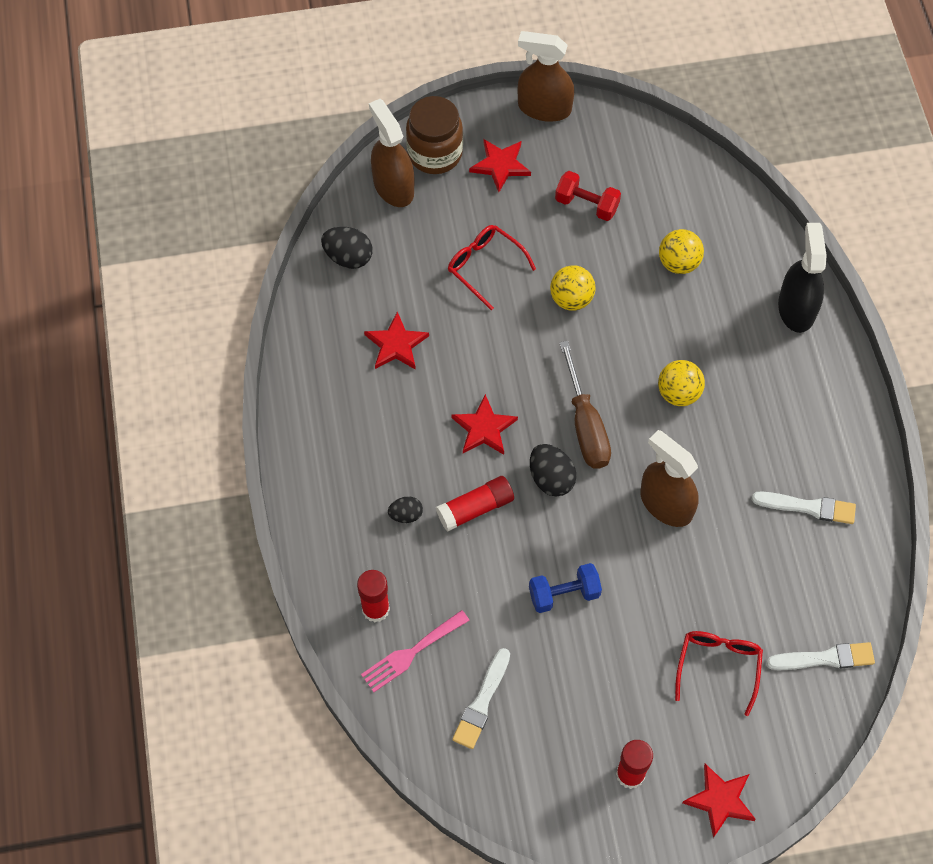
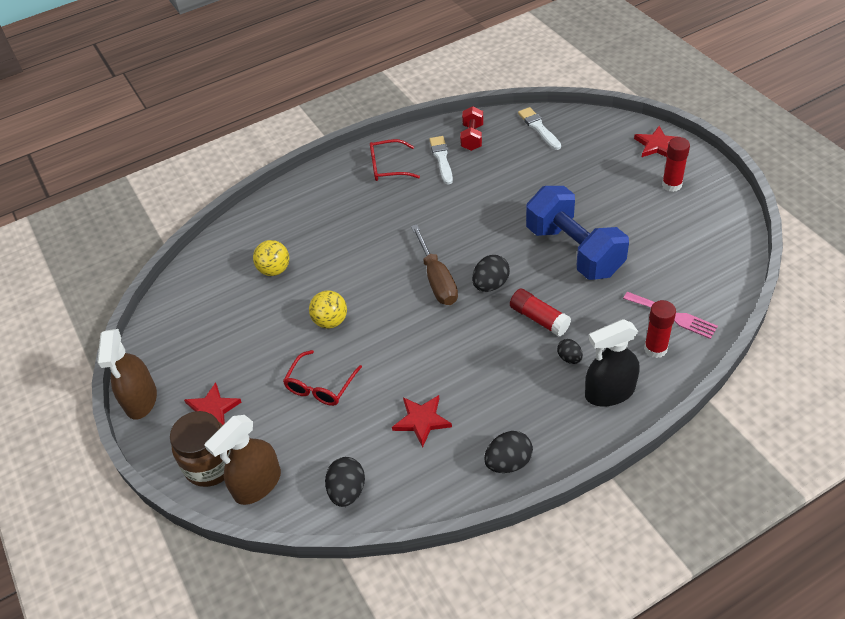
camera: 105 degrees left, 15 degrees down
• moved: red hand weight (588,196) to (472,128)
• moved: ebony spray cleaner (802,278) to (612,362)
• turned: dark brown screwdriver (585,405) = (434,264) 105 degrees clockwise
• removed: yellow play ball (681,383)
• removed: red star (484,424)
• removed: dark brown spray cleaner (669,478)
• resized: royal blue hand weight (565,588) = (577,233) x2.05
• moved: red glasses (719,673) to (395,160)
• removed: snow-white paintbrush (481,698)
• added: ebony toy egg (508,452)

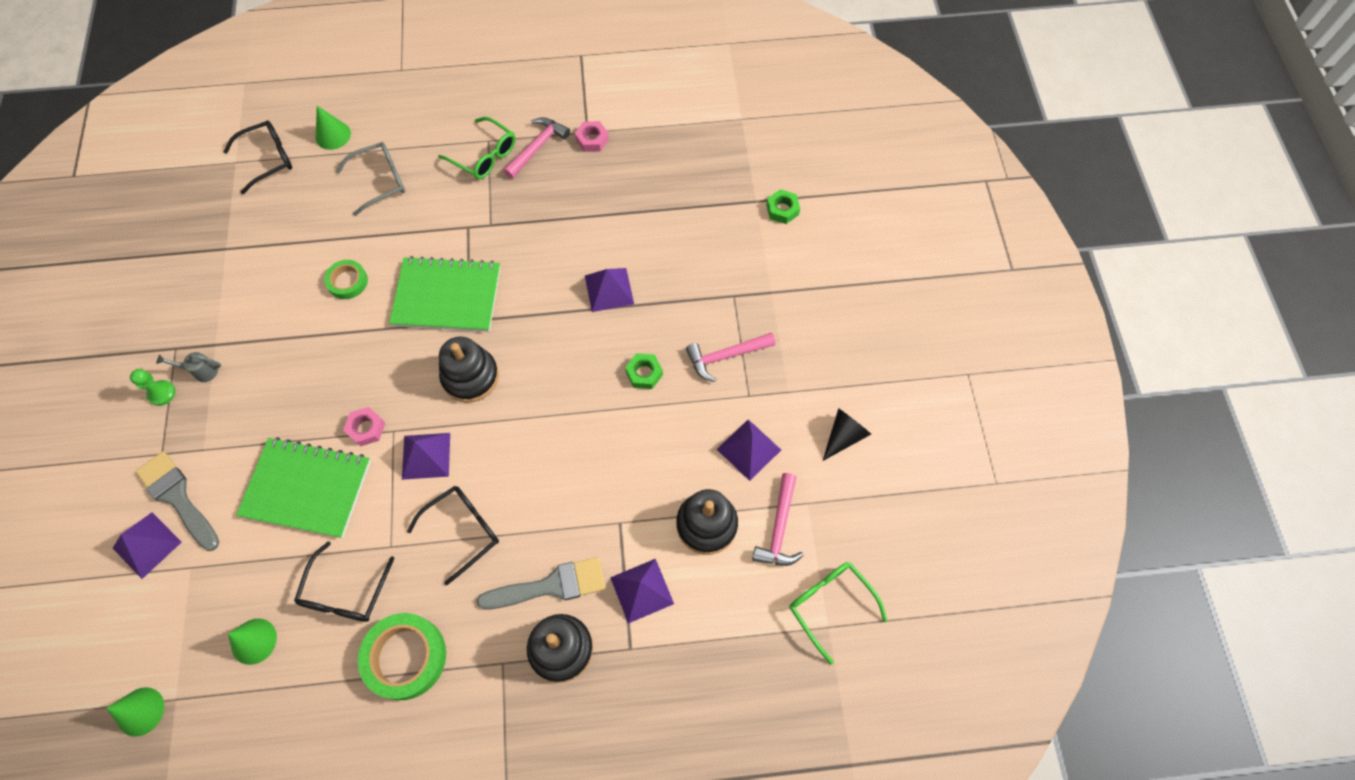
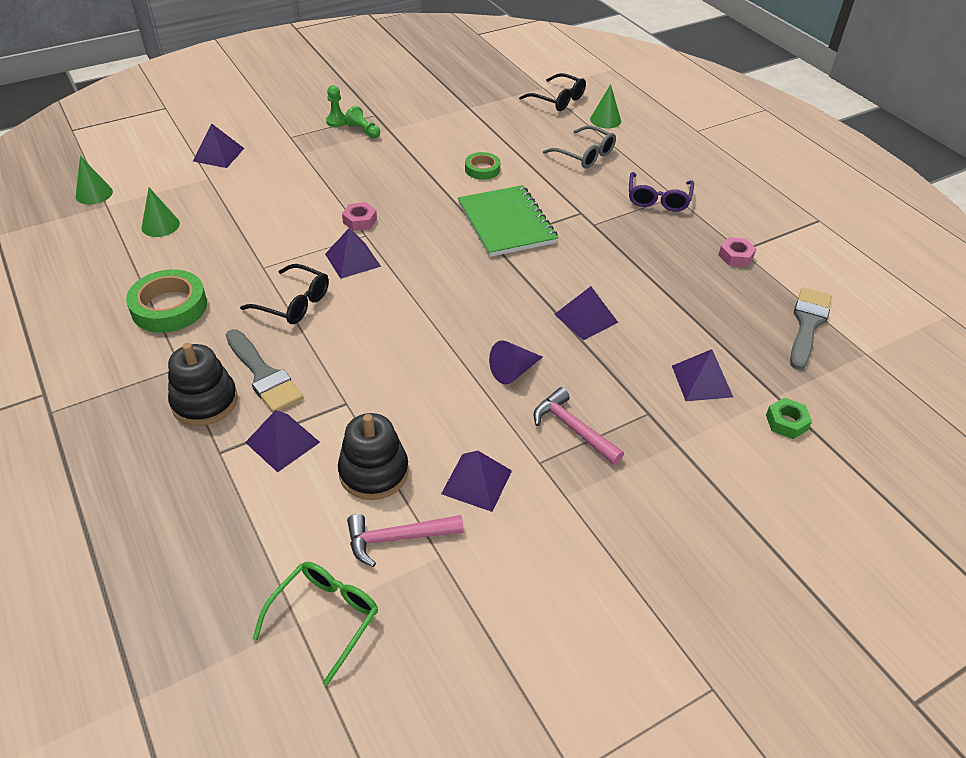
camera: 65 degrees right, 20 degrees down
• recoloured: leaf-green glasses (476,148) to royal purple glasses (661,192)
• removed: rose-pink hammer (537,148)
• removed: ebony ring stacker (469,369)
• replaced: gray watering pot (188,367) to leaf-green pawn (362,122)
• replaced: leaf-green hexagon nut (644,371) to royal purple cone shape (515,362)
• removed: ebony cone shape (847,434)
• removed: leaf-green notebook (303,487)
• moved: gray paintbrush (177,501) to (811,328)
• removed: ebony glasses (344,581)
• added: royal purple pyramid shape (702,375)

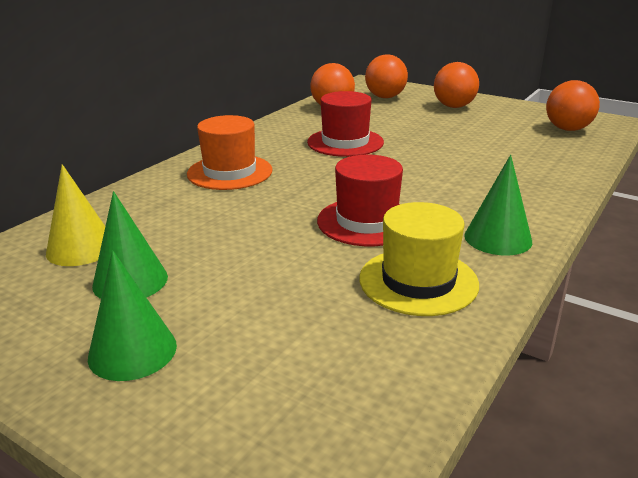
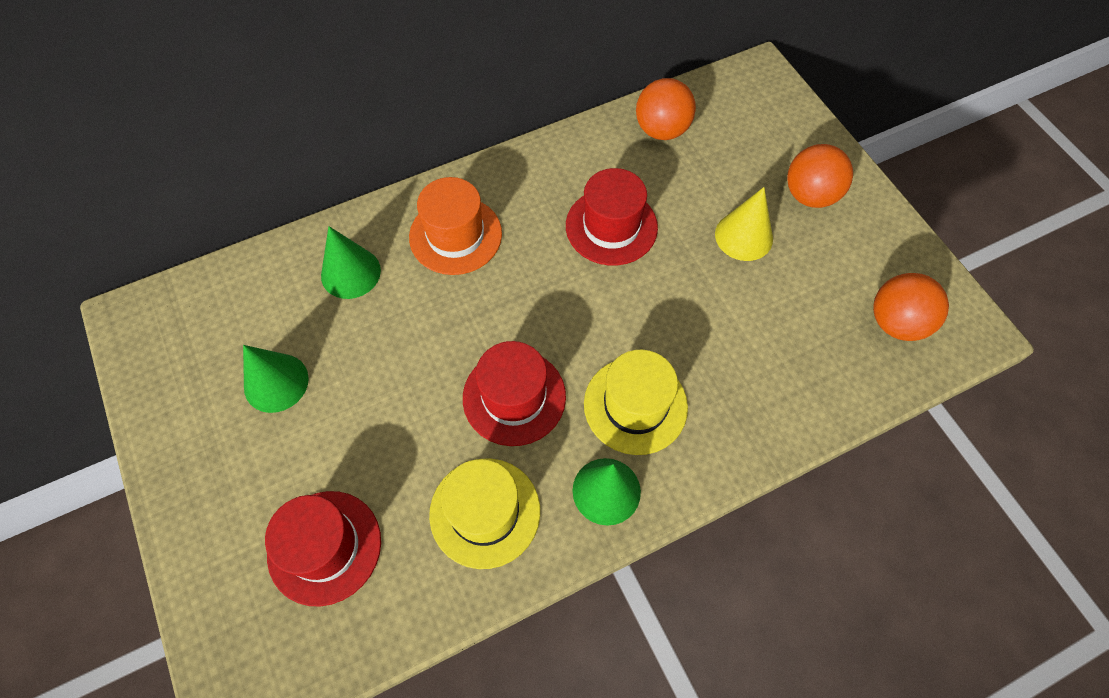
camera: 30 degrees right, 35 degrees up
• removed: orange play ball (386,76)
• moved: yellow cone shape (75,215) to (744,224)
• moved: leaf-green cone shape (132,316) to (351,262)
• added: yellow hat (636,402)
• added: red hat (323,549)

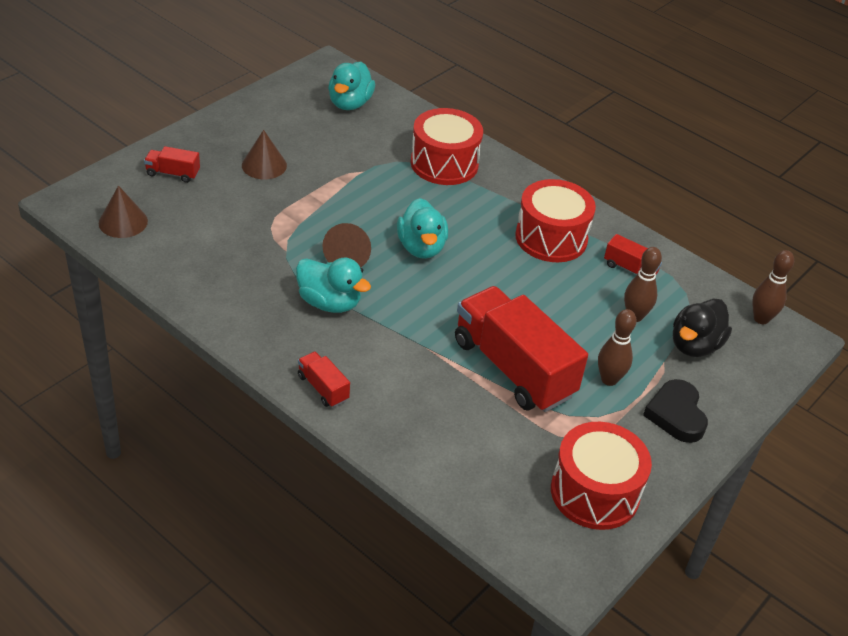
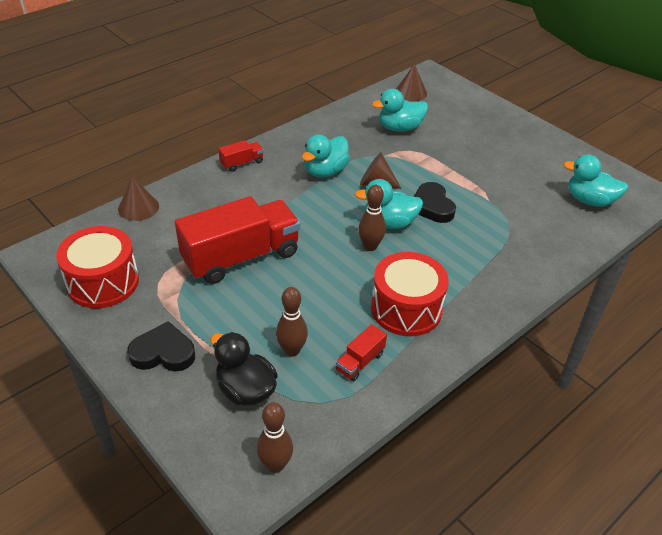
camera: 100 degrees right, 0 degrees up
• removed: red drum (447,146)
• moved: dark brown cone shape (264,154) to (138,198)
• removed: red truck (172,164)
• moved: dark brown tenpin (617,347) to (372,218)
• added: aqua duck (400,110)
• added: ebony love heart (435,202)

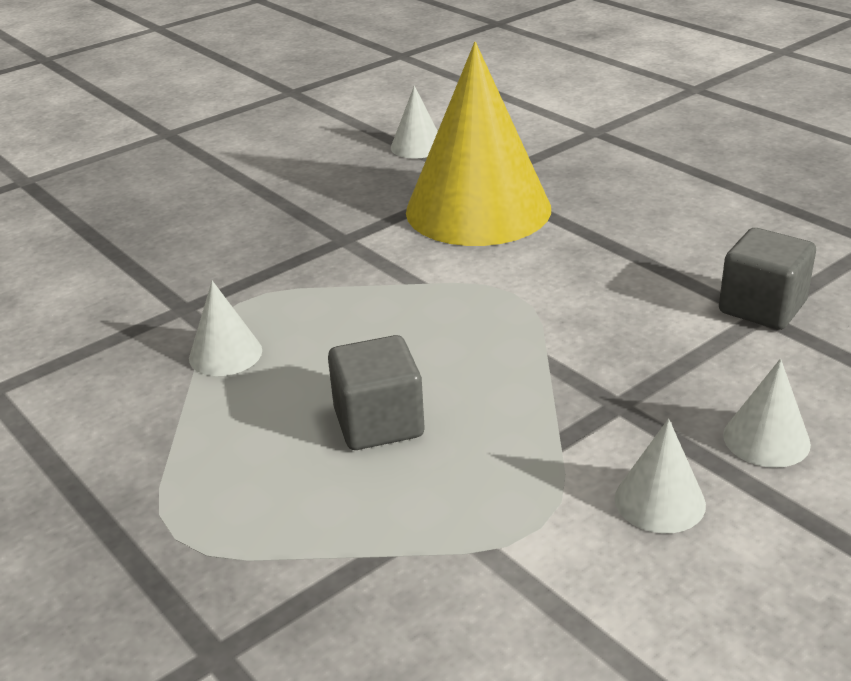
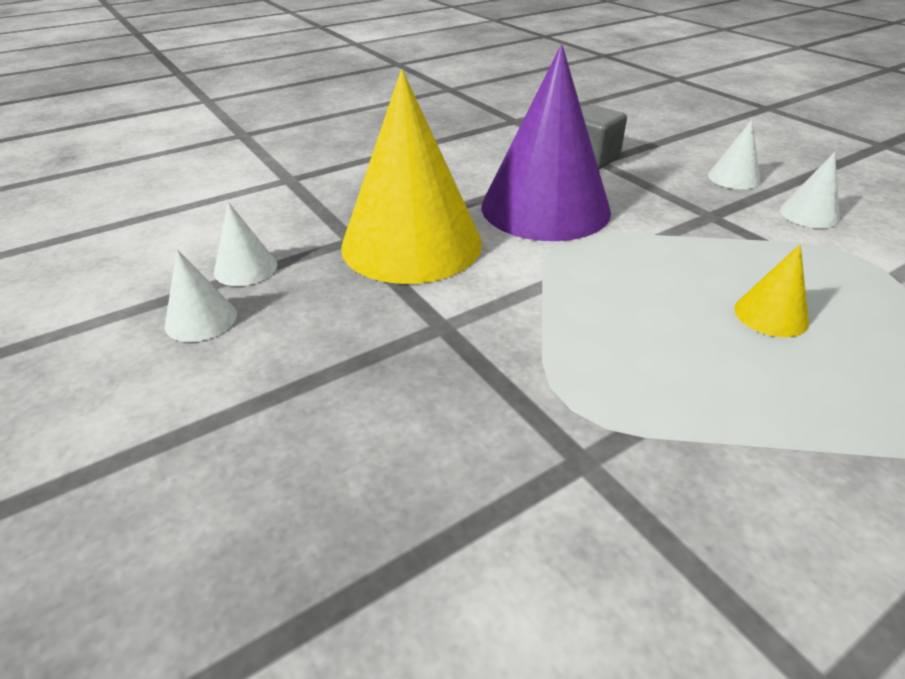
camera: 85 degrees left, 5 degrees up
• moved: snow-white cone shape (225,328) to (201,295)
• replaced: gray block (376,392) to yellow cone shape (771,290)
• added: royal purple cone shape (546,142)

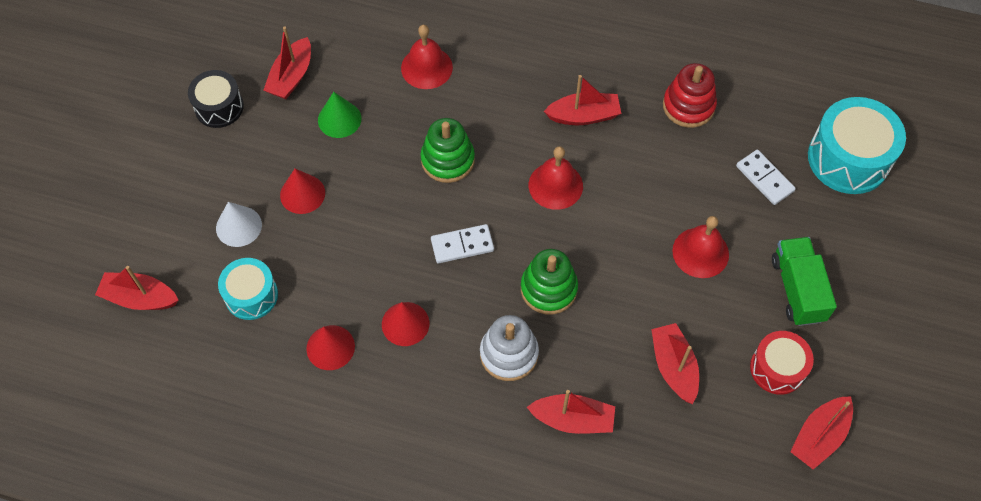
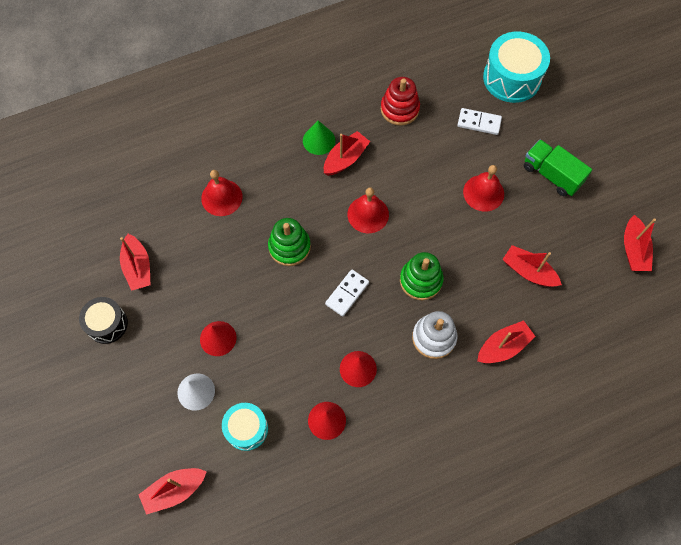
camera: 40 degrees left, 5 degrees up
• moved: leaf-green cone shape (339,115) to (319,138)
• removed: red drum (782,363)

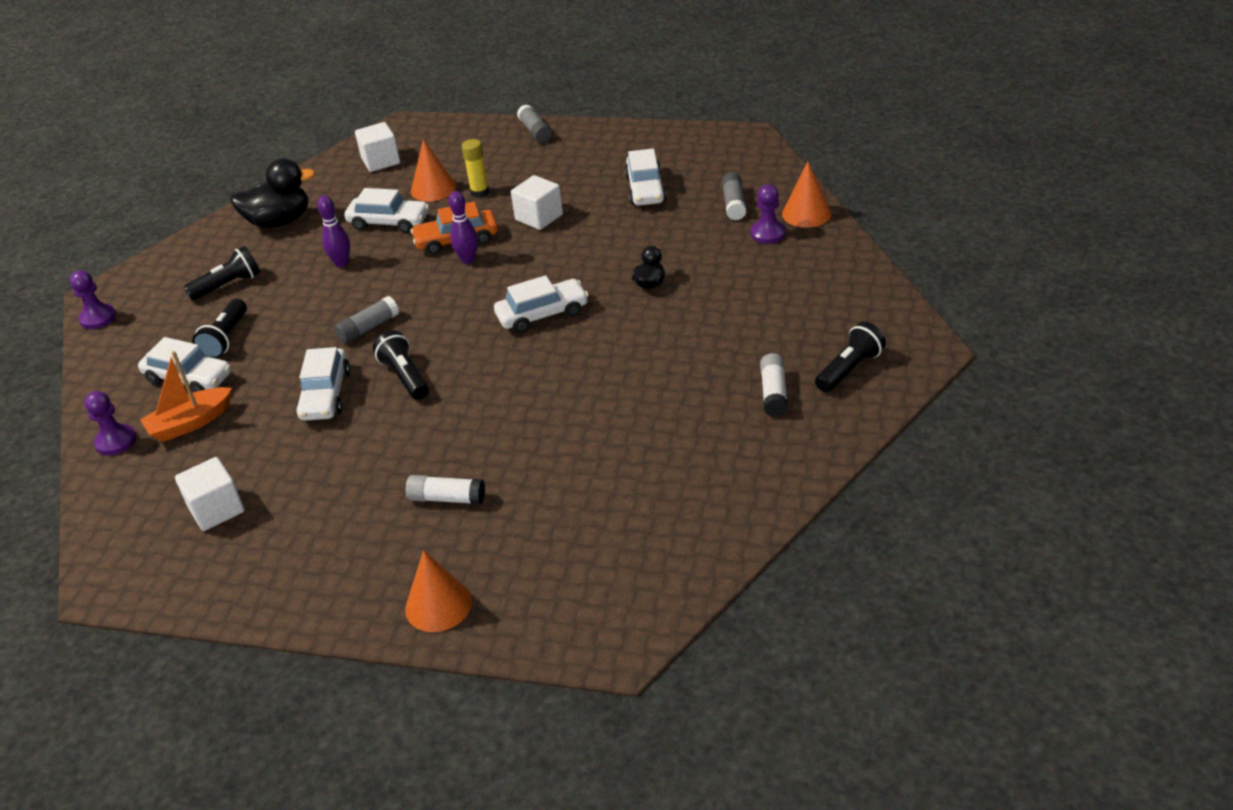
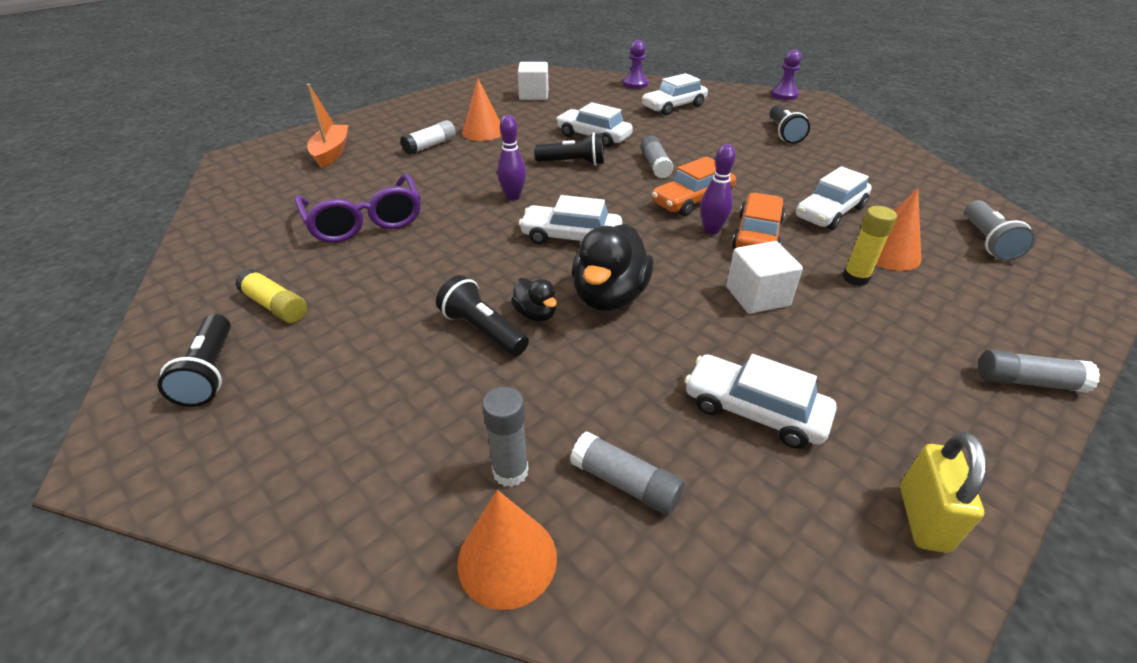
camera: 120 degrees right, 0 degrees up
• replaced: snow-white block (377,147) to gray torch (1000,230)
• moved: ebony duck (273,193) to (613,267)
• replaced: royal purple pawn (768,214) to gray stick of glue (505,437)
• moved: royal purple tenpin (333,231) to (511,157)
• turned: snow-white toy car (541,304) = (570,219) 90 degrees clockwise
• moved: ebony torch (219,329) to (482,315)
• moved: orange sailboat (186,396) to (327,126)
• recoloured: snow-white stick of glue (774,385) to yellow stick of glue (271,296)
• moved: orange cone shape (438,591) to (482,109)
• added: orange toy car (694,186)
• added: royal purple glasses (358,208)
• added: yellow small lock (943,492)

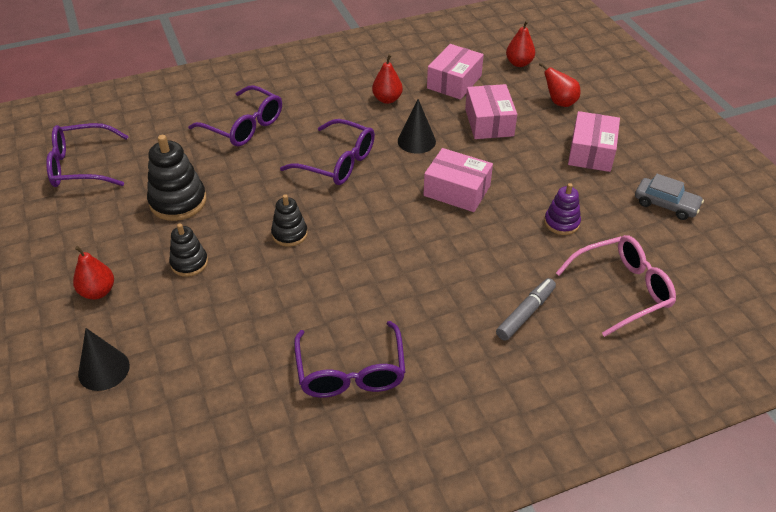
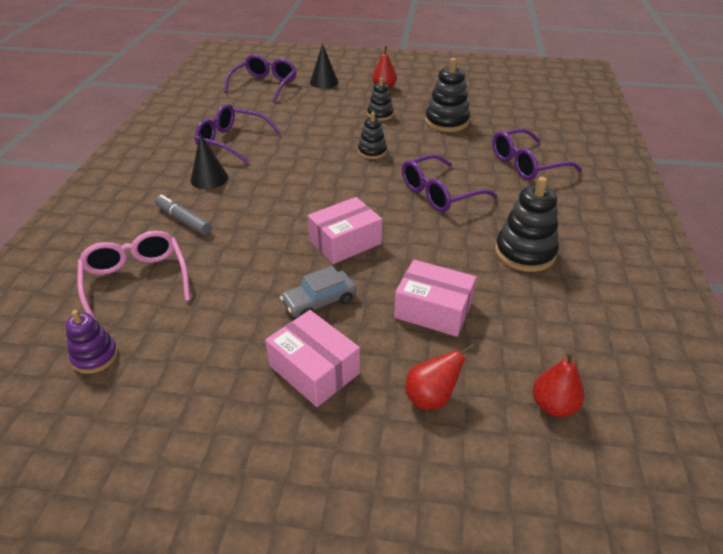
camera: 120 degrees right, 5 degrees down
• removed: rose-pink box (455,72)
• replaced: red toy pear (387,79) to ebony ring stacker (526,224)
• moved: ebony cone shape (417,126) to (209,161)
• moved: royal purple glasses (87,155) to (260,78)
• moved: gray toy car (669,197) to (318,291)
• moved: royal purple ring stacker (562,209) to (91,342)
• turned: rose-pink glasses (616,286) = (134,276) 150 degrees clockwise
• turned: gray marker (526,309) = (183,214) 150 degrees clockwise

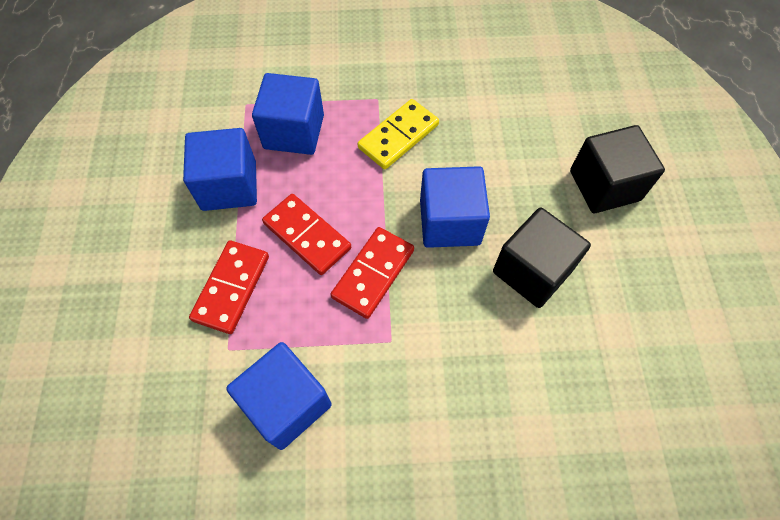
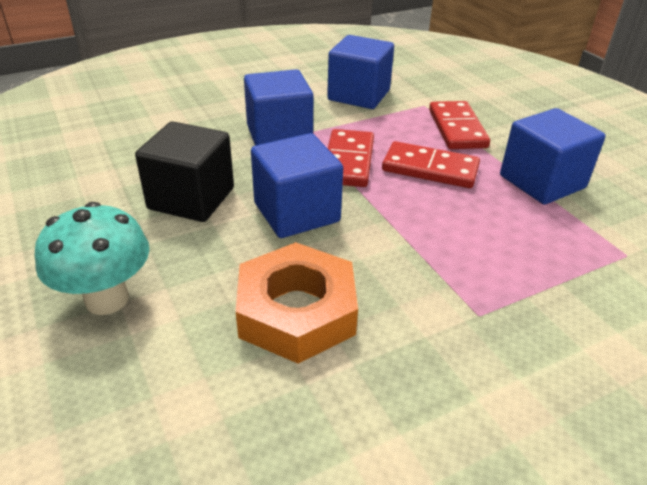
camera: 155 degrees right, 25 degrees down
• moved: royal blue block (288,114) to (278,107)
• removed: yellow domino tile (398,134)
• replaced: ebony block (617,169) to aqua toadstool (92,258)
• added: orange hexagon nut (297,302)

